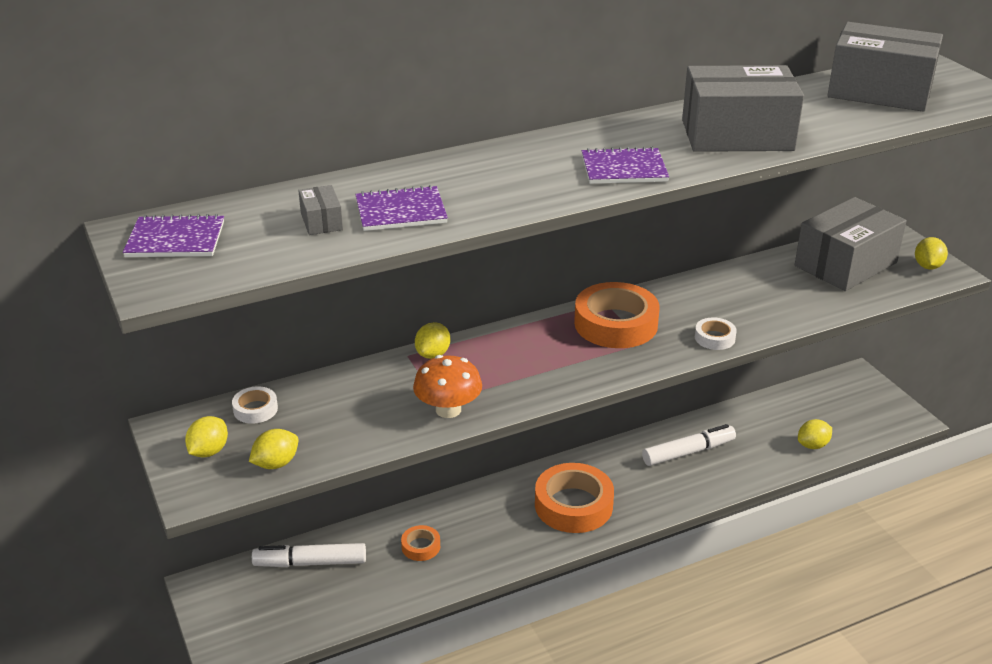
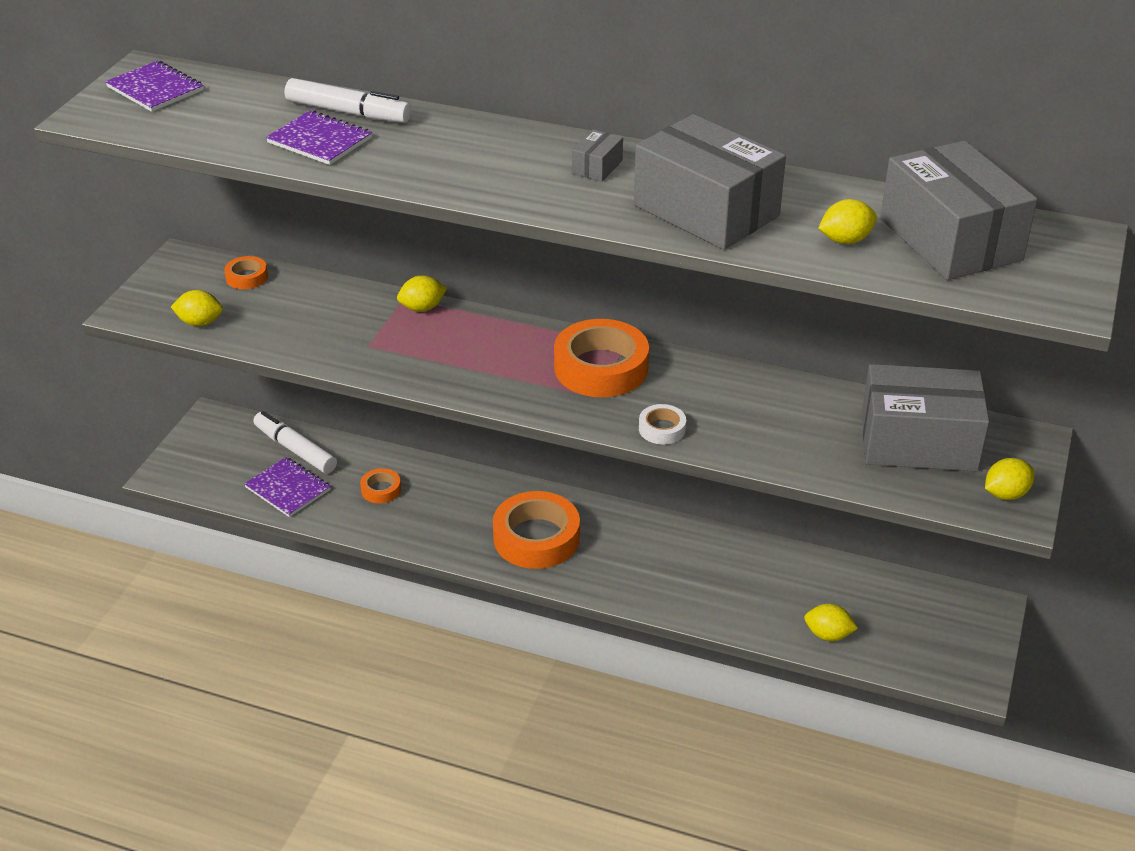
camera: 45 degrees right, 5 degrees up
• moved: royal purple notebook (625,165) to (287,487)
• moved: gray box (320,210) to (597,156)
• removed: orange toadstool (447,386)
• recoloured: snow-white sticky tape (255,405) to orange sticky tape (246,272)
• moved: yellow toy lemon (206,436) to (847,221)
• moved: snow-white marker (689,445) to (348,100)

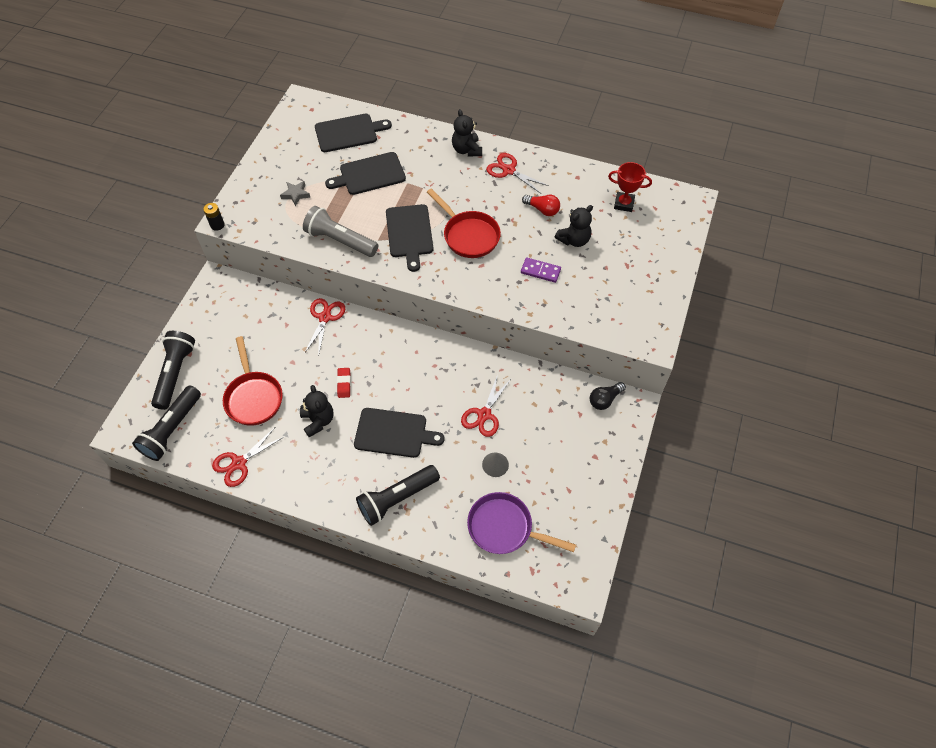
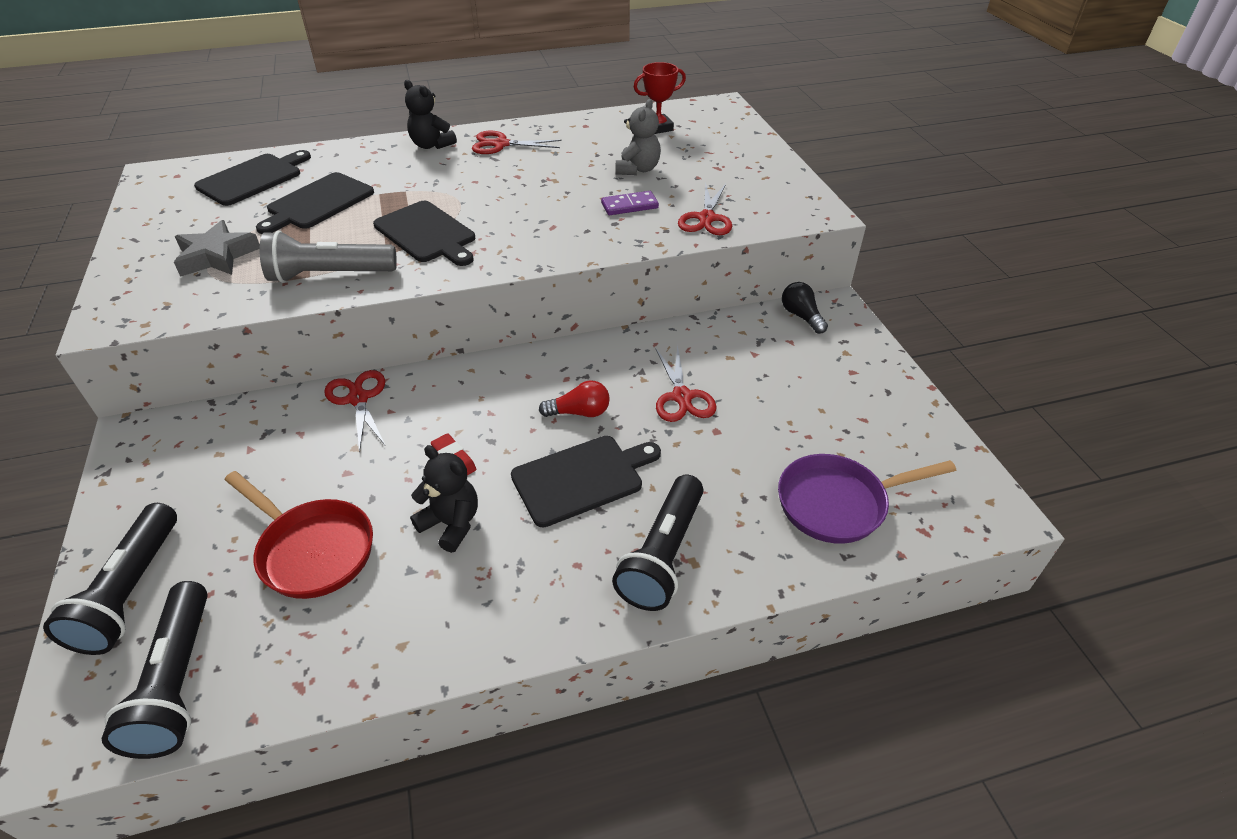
camera: 35 degrees left, 15 degrees down
• resized: gray star (295,193) = (217,248) x1.65
• removed: red skillet (464,223)
• moved: red light bulb (541,205) to (574,398)
• removed: ebony AA battery (214,217)
• recoloured: ebony teddy (574,226) to gray teddy (638,137)
• turned: ebony torch (173,370) = (110,579) 150 degrees counterclockwise
• turned: ebony light bulb (608,396) = (805,308) 135 degrees clockwise
• moved: red shears (248,457) to (705,209)
• removed: gray cone shape (495,465)

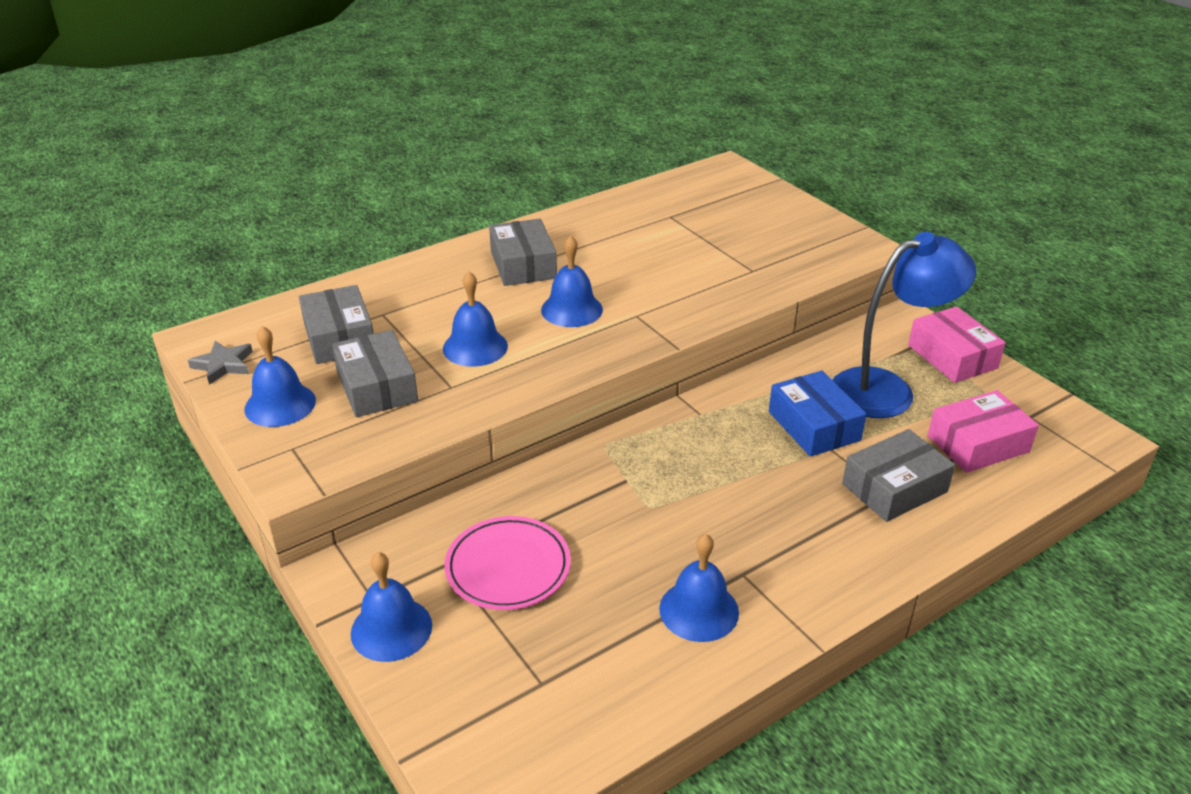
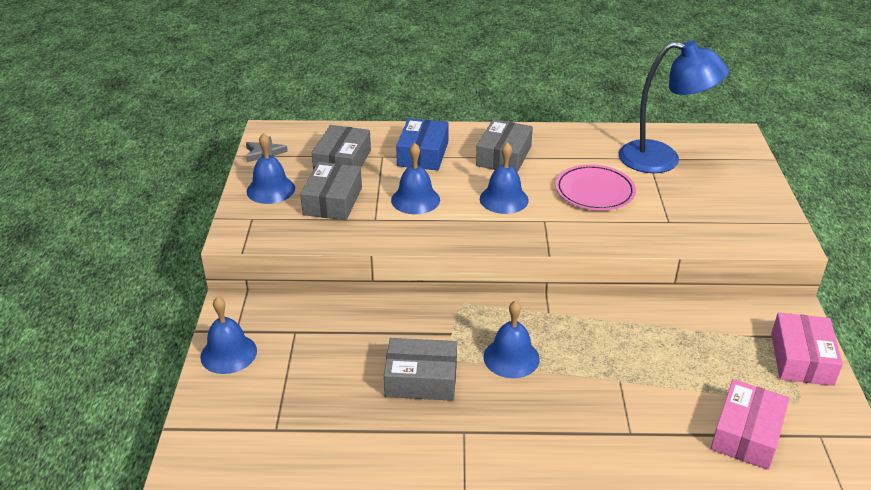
camera: 35 degrees right, 0 degrees up
• moved: royal blue desk lamp (904,325) to (674,106)
• moved: royal blue box (818,414) to (422,144)
• turned: rose-pink box (983,431) = (750,424) 75 degrees counterclockwise
• moved: gray box (898,475) to (420,369)
• moved: rose-pink plate (508,563) to (595,187)
• moved: royal blue bell (699,588) to (511,339)

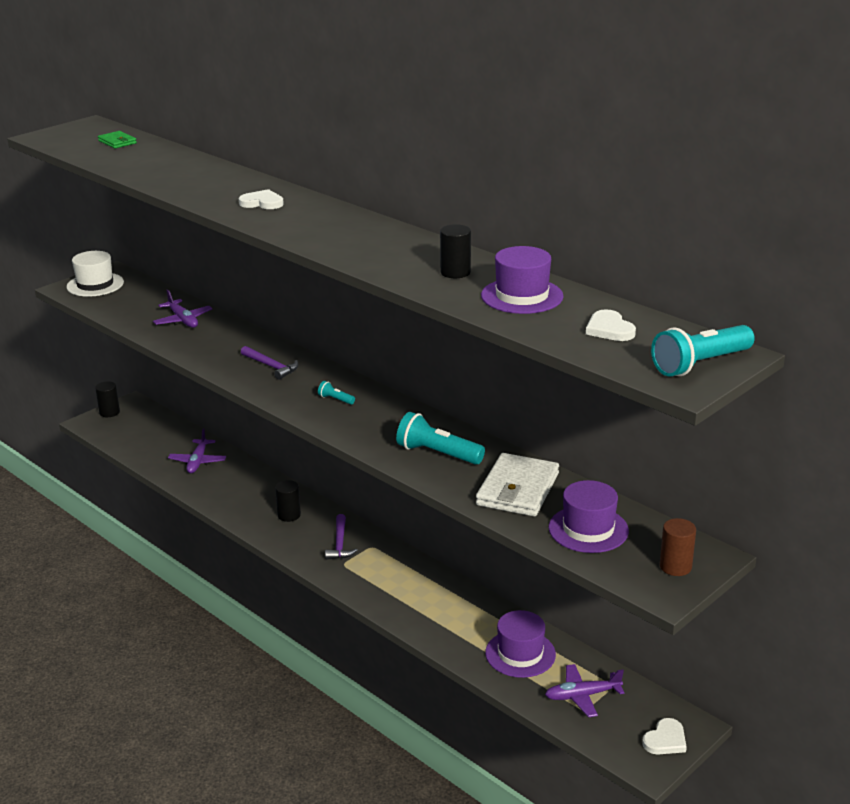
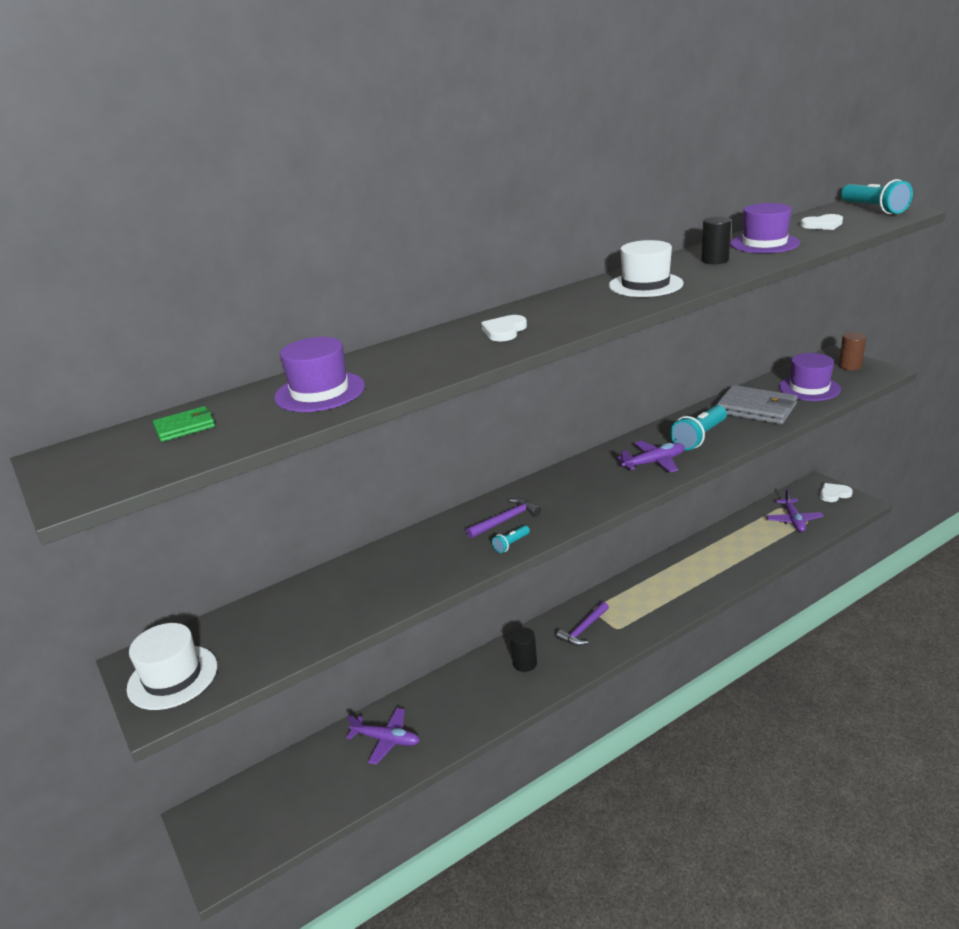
camera: 75 degrees left, 0 degrees up
• moved: royal purple plane (183,309) to (651,457)
• removed: ebony cylinder (107,399)
• moved: aqua torch (336,393) to (511,539)
• recoloured: snow-white billfold (517,484) to gray billfold (756,404)
• turned: royal purple hammer (341,537) = (582,624) 120 degrees clockwise
• moved: royal purple hat (520,644) to (319,374)
• turned: snow-white love heart (664,736) = (836,492) 75 degrees counterclockwise
• added: snow-white hat (646,268)

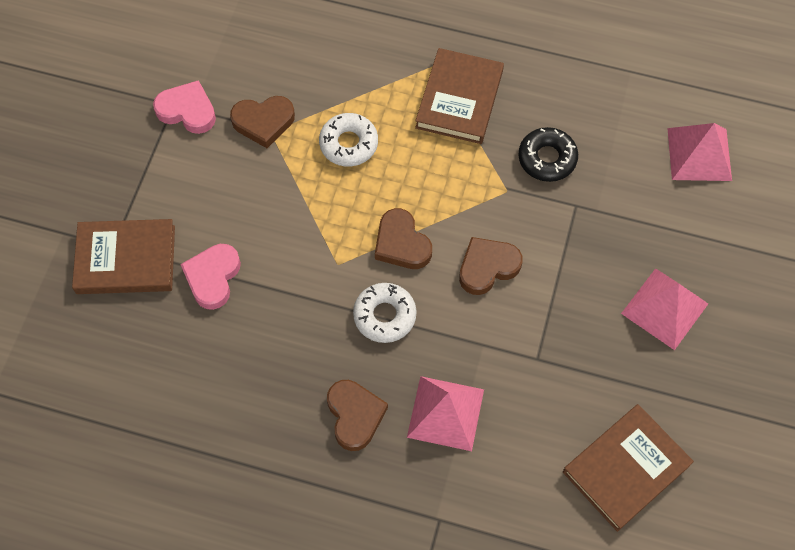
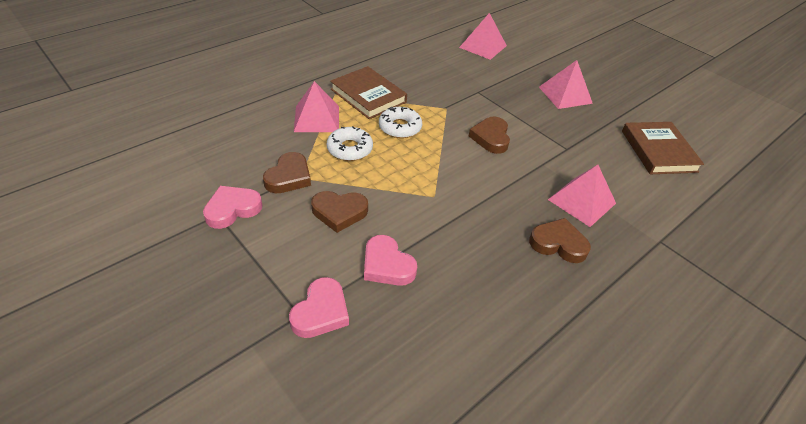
camera: 60 degrees left, 20 degrees down
• removed: ebony glazed donut (548,154)
• moved: dark brown love heart (403,238) to (339,212)
• replaced: dark brown book (123,256) to rose-pink love heart (319,307)
• moved: snow-white glazed donut (385,313) to (400,122)
• added: rose-pink pyramid shape (316,106)

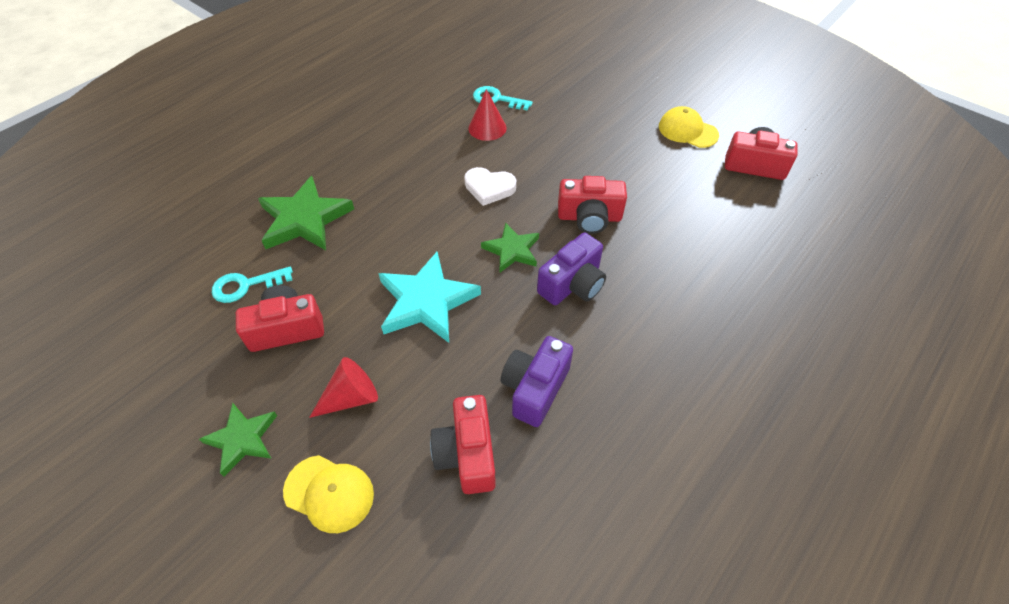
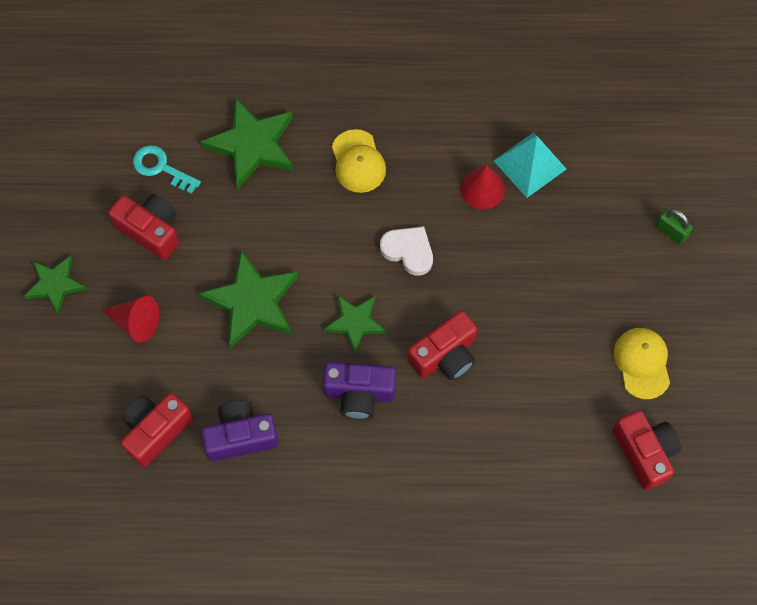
camera: 50 degrees right, 15 degrees up
• replaced: aqua key (503,98) to aqua pyramid shape (530,165)
• turned: snow-white love heart (490,186) = (406,251) 150 degrees clockwise
• turned: red photo camera (592,205) = (442,345) 90 degrees counterclockwise
• recoloured: aqua star (429,297) to leaf-green star (248,299)
• moved: yellow peaked cap (328,494) to (359,161)
• added: leaf-green small lock (674,226)

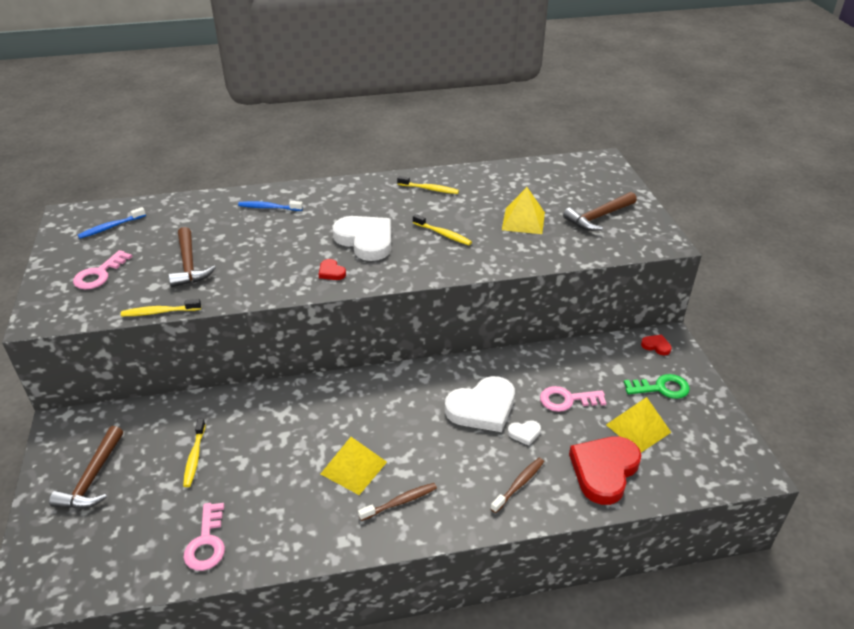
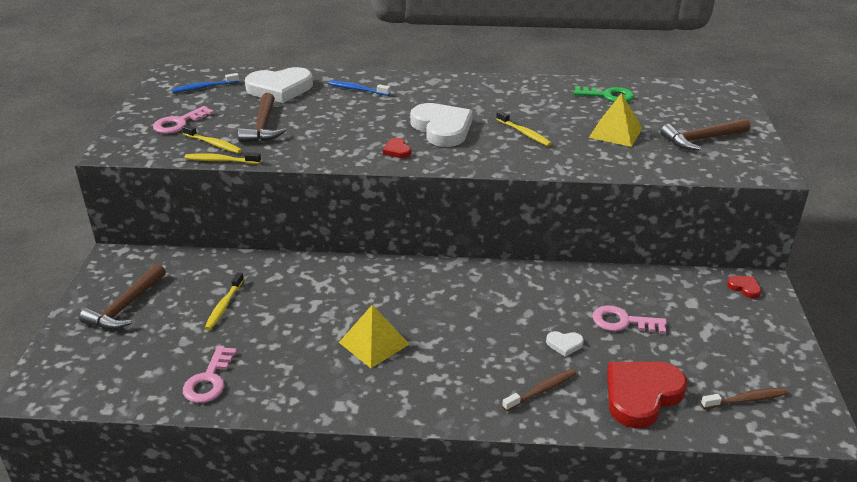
camera: 15 degrees right, 5 degrees down
• moved: yellow tooth brush (428,185) to (212,139)
• moved: leaf-green key (657,386) to (603,94)
• moved: snow-white love heart (480,404) to (279,85)
• removed: yellow pyramid shape (638,425)
• moved: dark brown tooth brush (397,502) to (744,398)

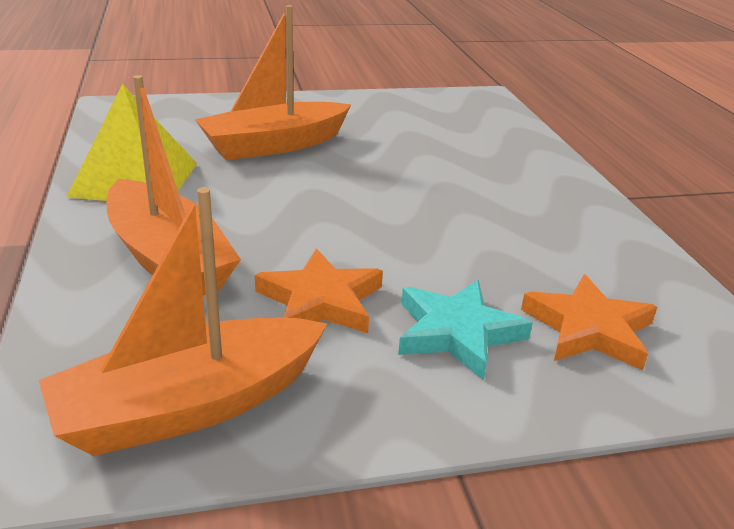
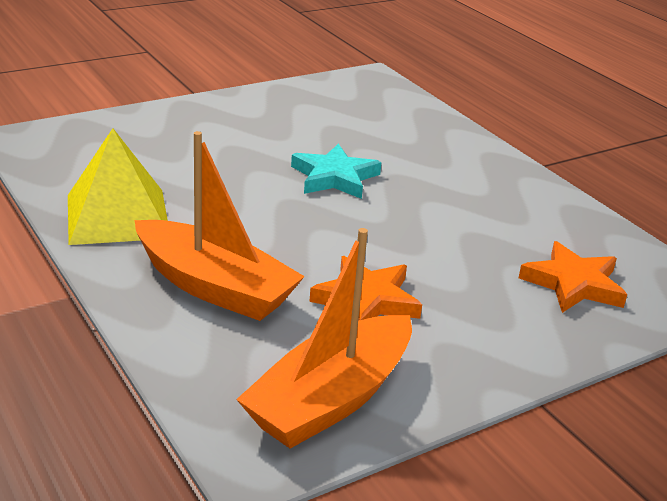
camera: 20 degrees left, 0 degrees up
• removed: orange sailboat (273,82)
• moved: aqua star (465,330) to (336,171)

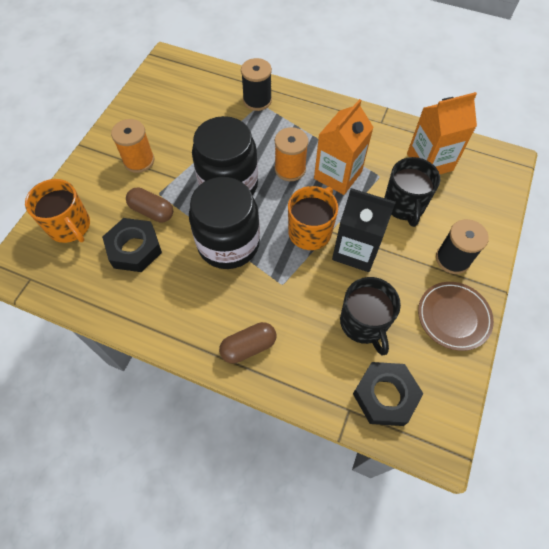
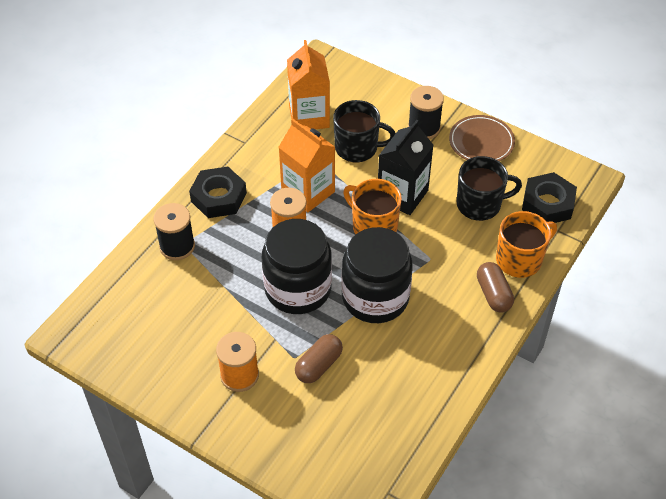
camera: 80 degrees left, 10 degrees down
• moved: orange mug (57,211) to (526,244)
• moved: ebony hexagon nut (132,245) to (218,192)

